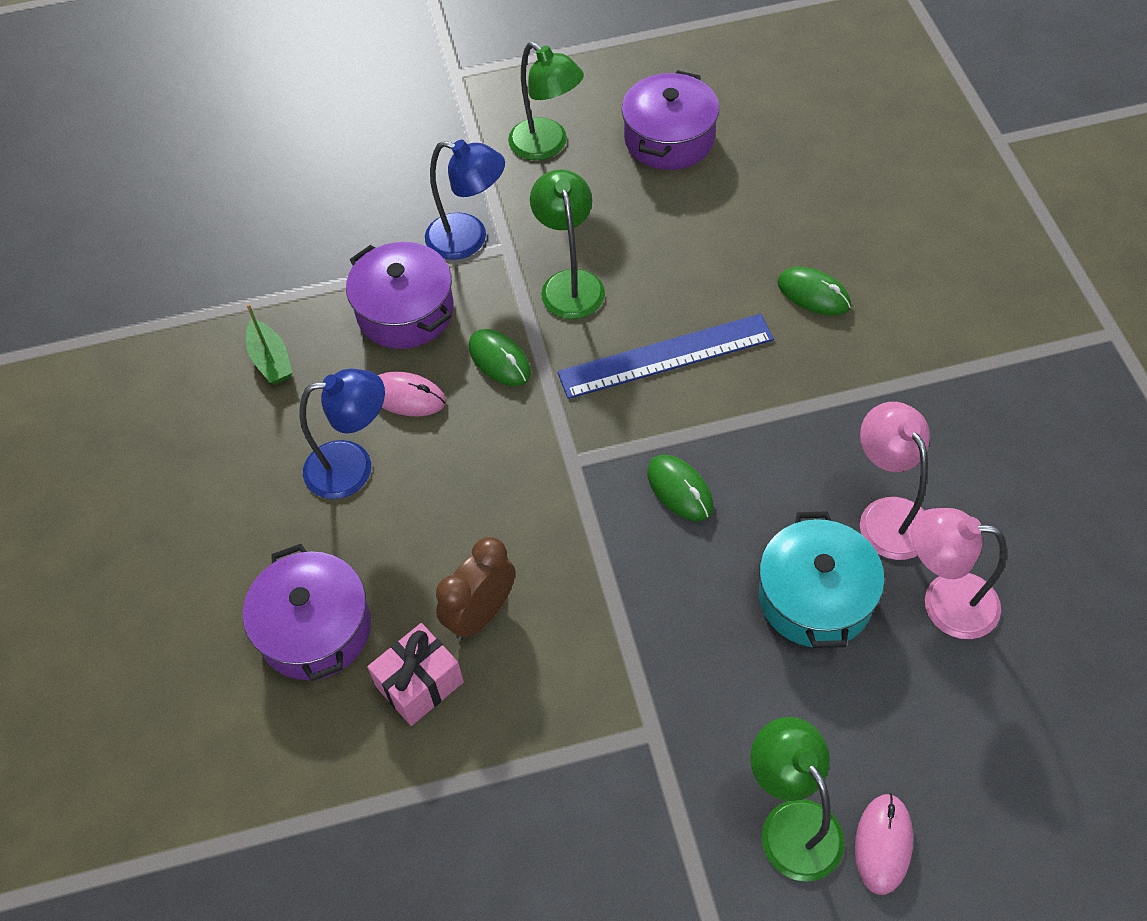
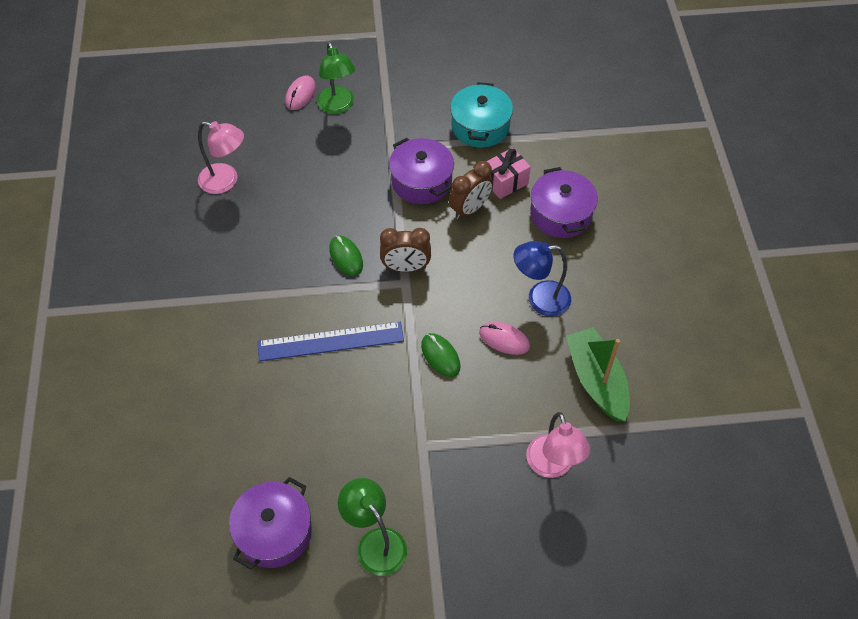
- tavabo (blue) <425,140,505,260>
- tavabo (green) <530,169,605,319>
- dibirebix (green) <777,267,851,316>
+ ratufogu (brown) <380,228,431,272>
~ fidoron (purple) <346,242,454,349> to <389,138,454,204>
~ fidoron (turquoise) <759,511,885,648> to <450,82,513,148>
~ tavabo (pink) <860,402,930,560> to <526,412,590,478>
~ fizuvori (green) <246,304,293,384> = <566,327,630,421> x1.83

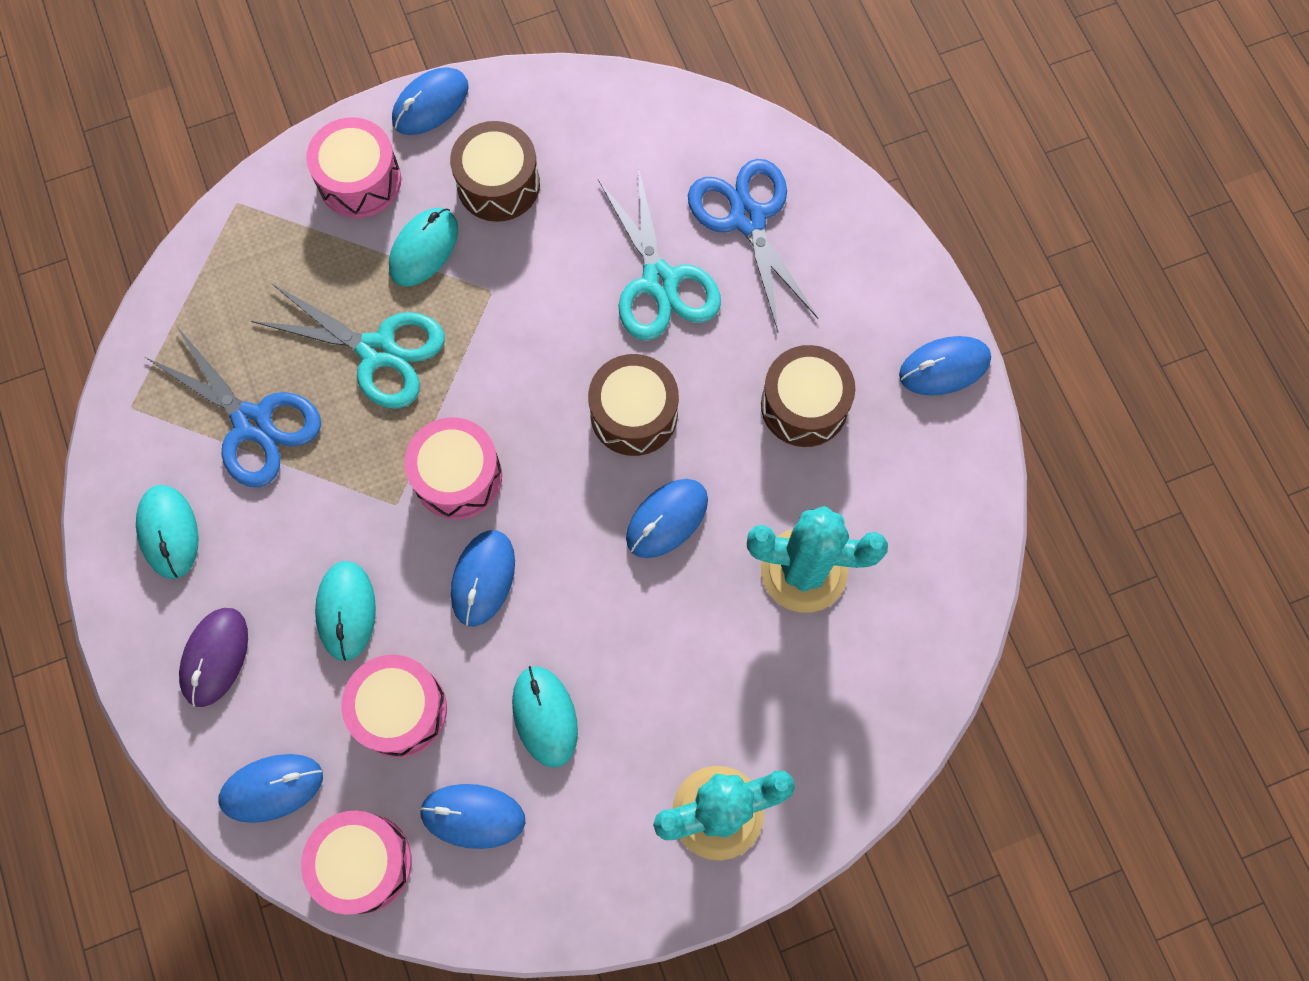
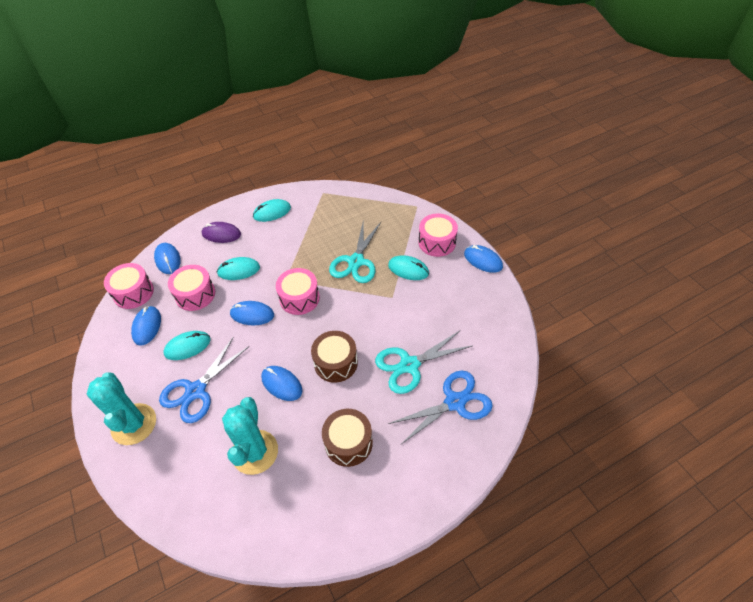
- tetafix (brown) <450,121,540,222>
- dibirebix (blue) <899,336,991,396>
~ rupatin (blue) <145,327,321,487> to <159,337,249,423>

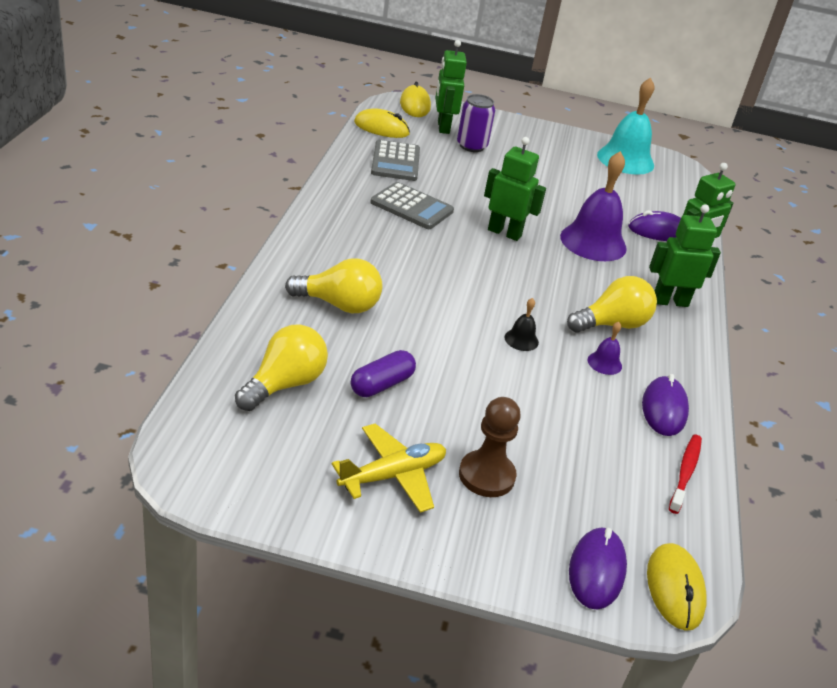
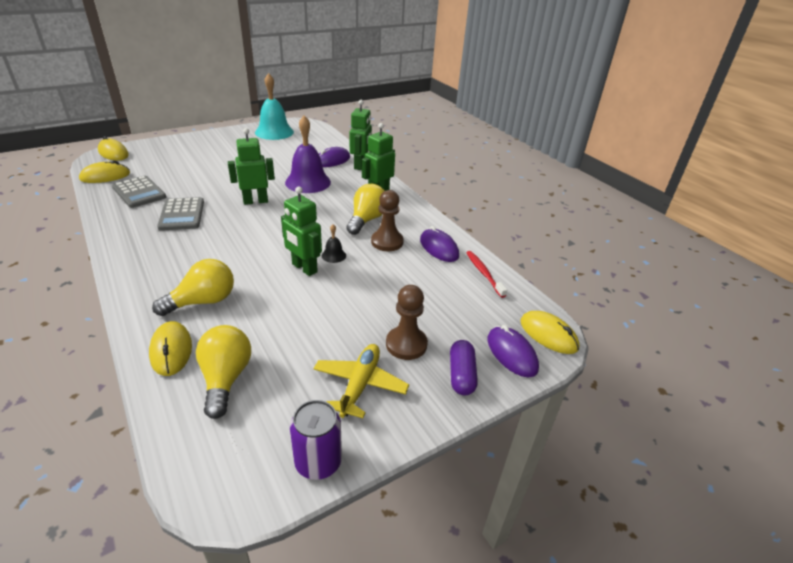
+ dibirebix (yellow) <149,321,192,376>
~ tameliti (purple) <351,350,416,397> to <450,340,478,395>
~ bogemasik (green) <435,40,467,134> to <281,186,322,276>
~ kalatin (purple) <457,94,495,152> to <290,400,342,480>
~ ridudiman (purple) <588,322,622,375> to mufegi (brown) <371,190,404,251>
~ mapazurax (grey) <370,182,454,229> = <157,197,204,231> 90 degrees clockwise

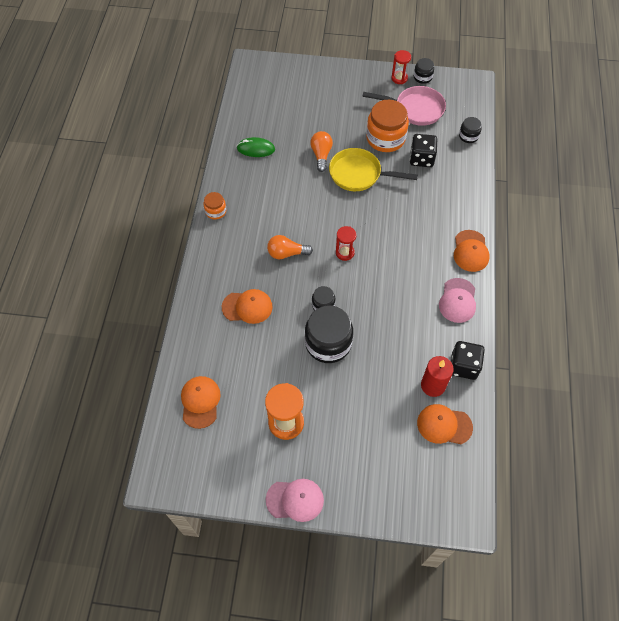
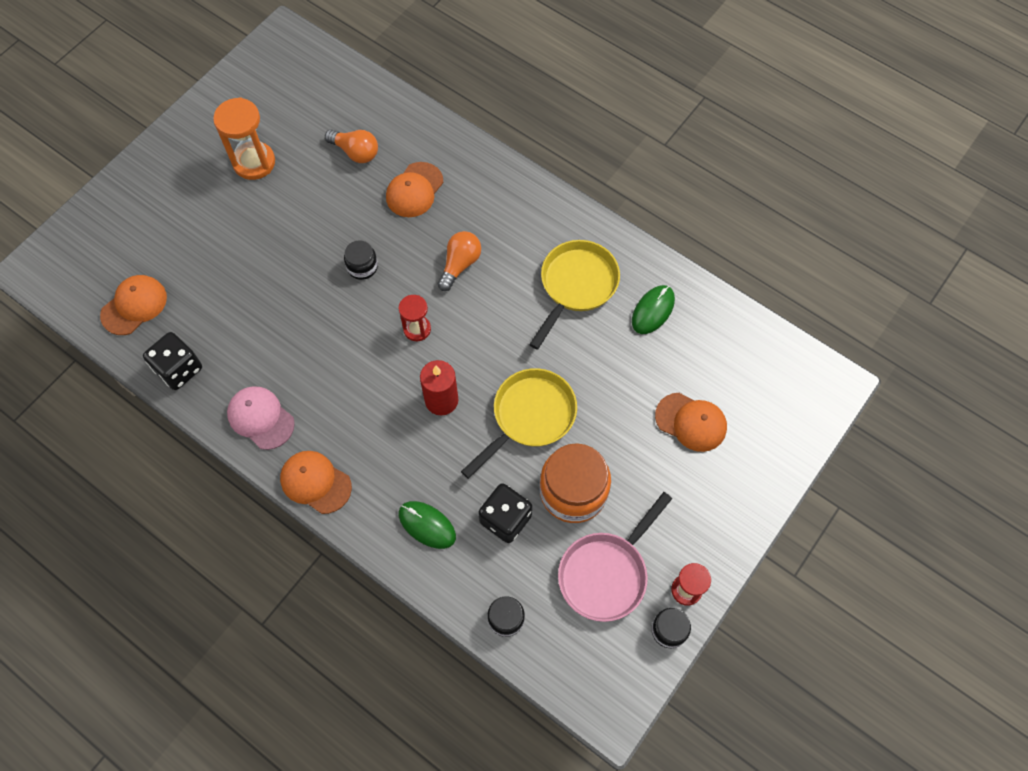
- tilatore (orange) <203,192,226,220>
- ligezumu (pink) <266,479,324,522>
- tilatore (black) <305,306,353,363>
+ dibirebix (green) <399,501,456,549>
+ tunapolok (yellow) <529,240,620,350>
~ ligezumu (orange) <181,376,221,429> to <655,393,727,452>
~ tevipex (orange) <310,131,333,172> to <325,130,378,163>
~ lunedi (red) <421,356,454,397> to <420,360,458,415>

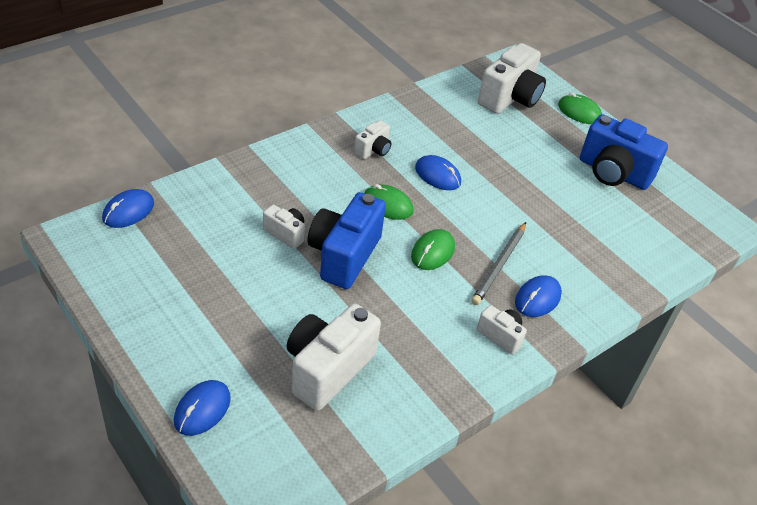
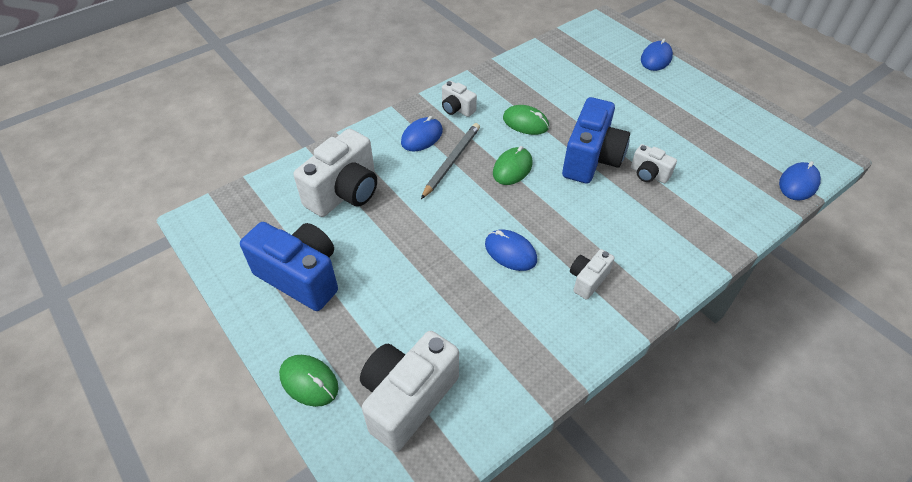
~ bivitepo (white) <287,304,381,411> to <294,129,377,217>
~ dibirebix (green) <364,184,413,220> to <503,105,549,135>

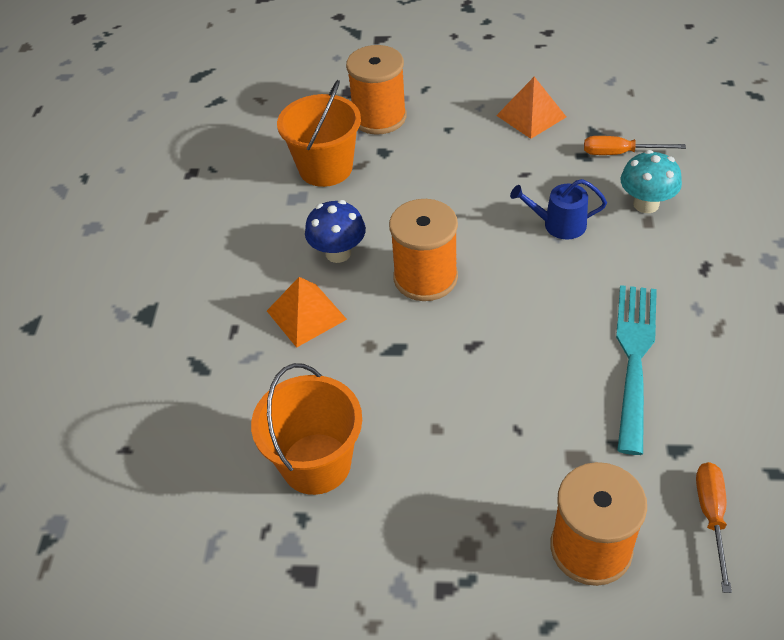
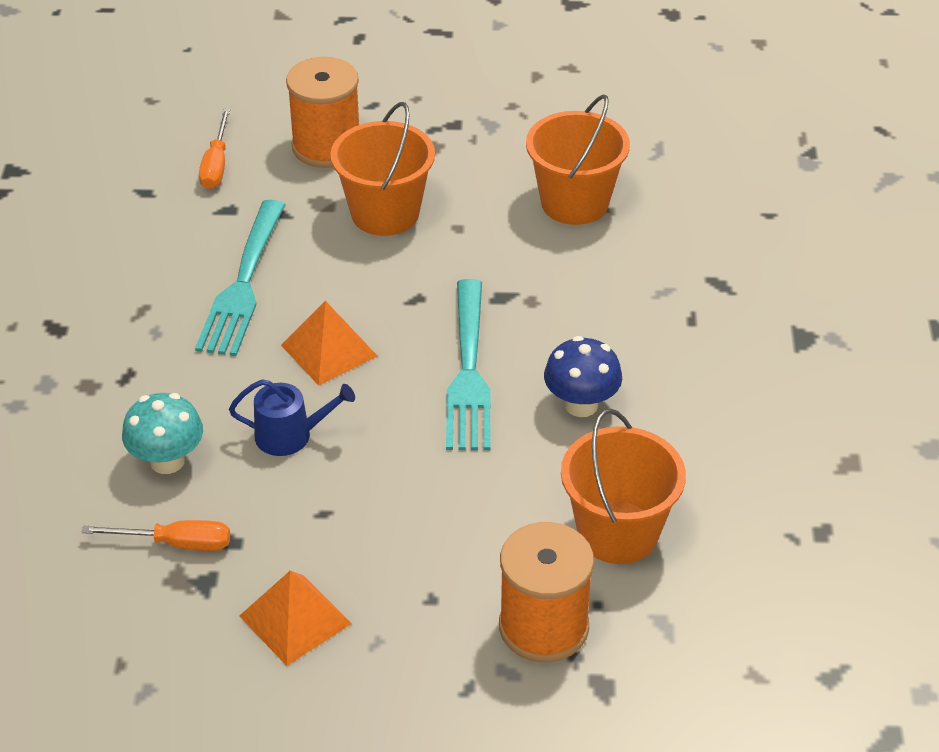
+ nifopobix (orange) <330,102,435,236>
~ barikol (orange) <267,277,347,348> to <281,301,377,386>
~ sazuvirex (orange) <389,199,458,301> to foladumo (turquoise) <446,279,491,450>

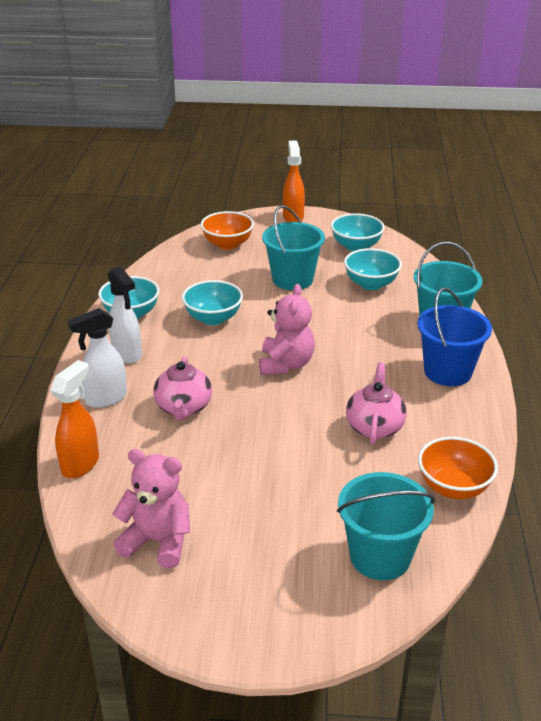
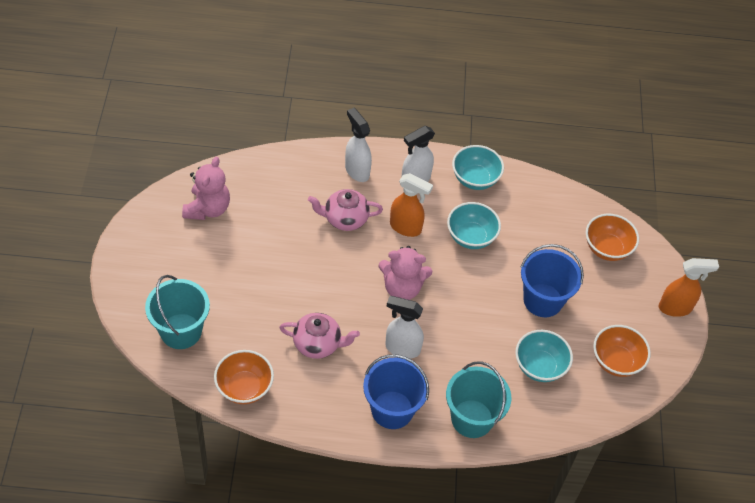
+ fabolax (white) <385,296,424,359>
~ fabolax (orange) <50,360,99,478> to <390,173,433,237>
~ nifopobix (turquoise) <262,205,325,290> to nifopobix (blue) <521,244,584,317>
~ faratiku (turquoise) <331,213,385,251> to faratiku (orange) <593,325,651,377>

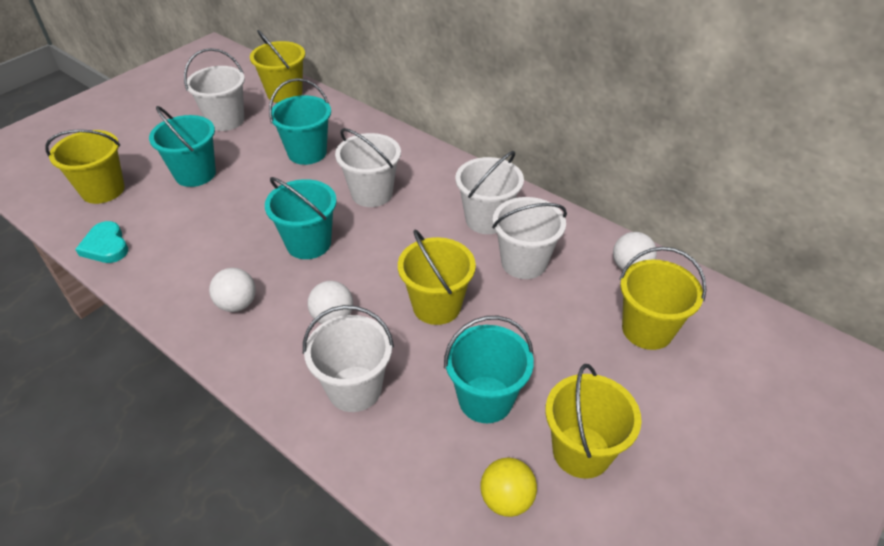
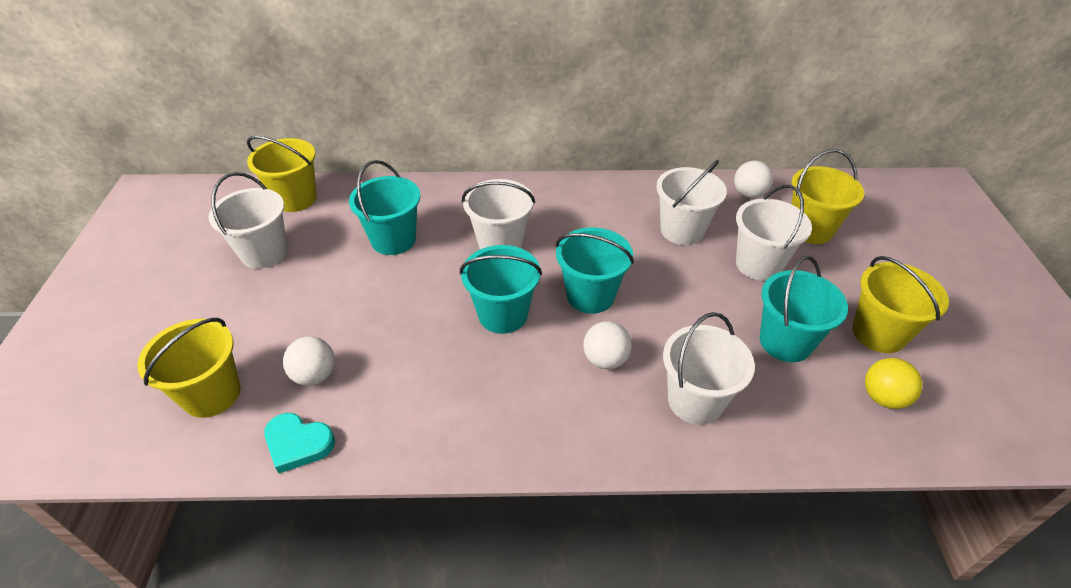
- nifopobix (yellow) <398,230,476,325>
~ nifopobix (turquoise) <149,106,216,187> to <556,227,634,314>
~ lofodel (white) <209,268,256,312> to <283,337,335,386>
~ nifopobix (white) <455,151,524,234> to <736,185,812,281>

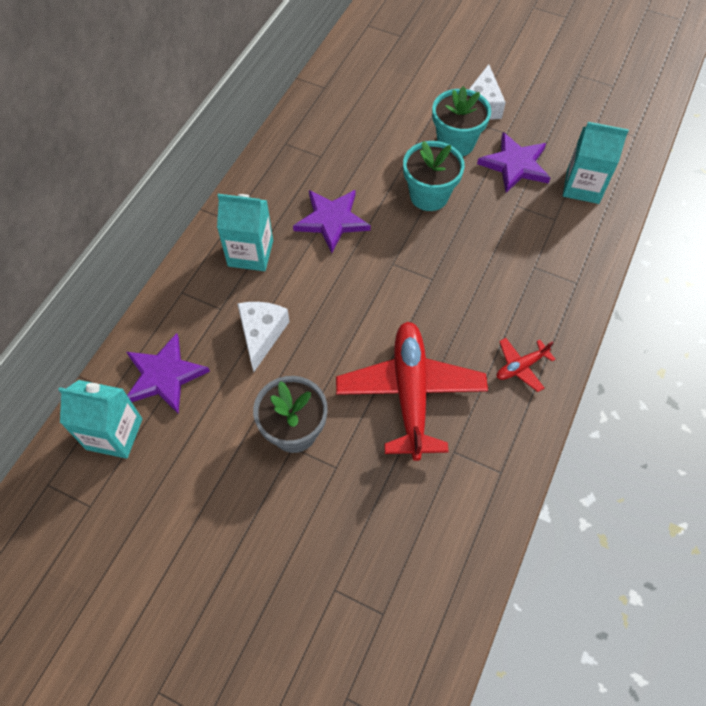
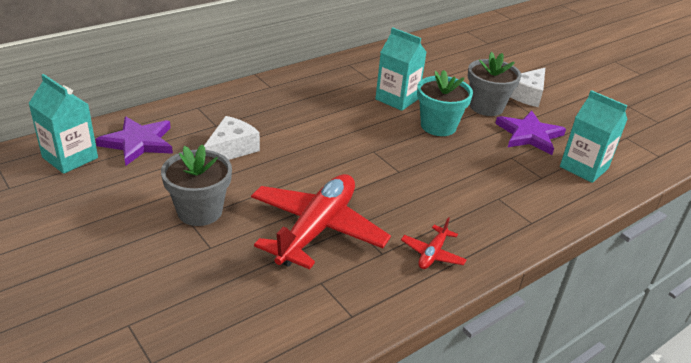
- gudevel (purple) <293,190,371,253>
~ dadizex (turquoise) <217,194,273,271> to <375,27,426,111>
~ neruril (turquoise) <432,86,491,157> to neruril (grey) <468,52,521,116>
~ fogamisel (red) <497,338,556,392> = <401,217,467,269> 60 degrees counterclockwise

